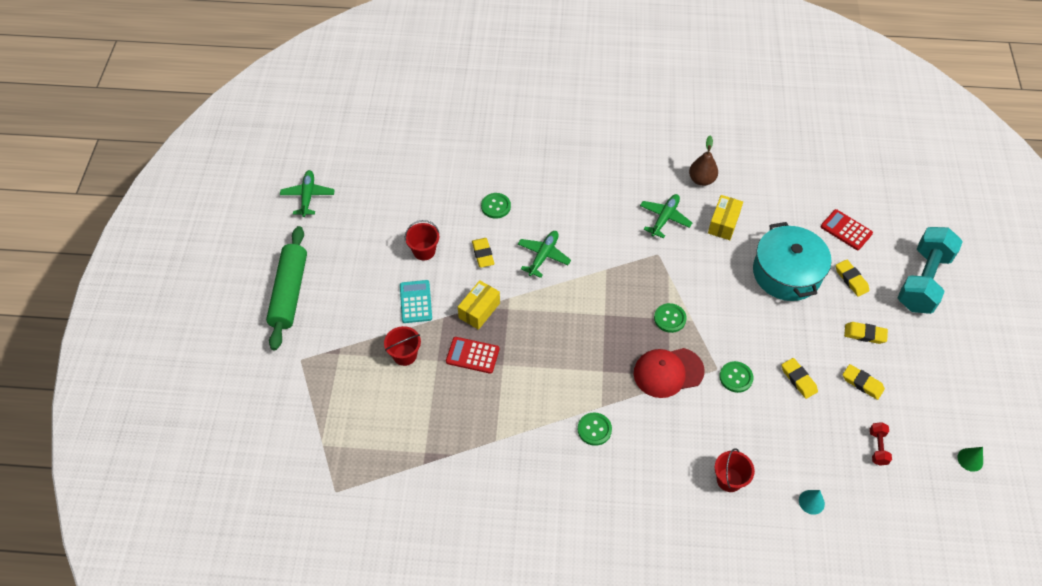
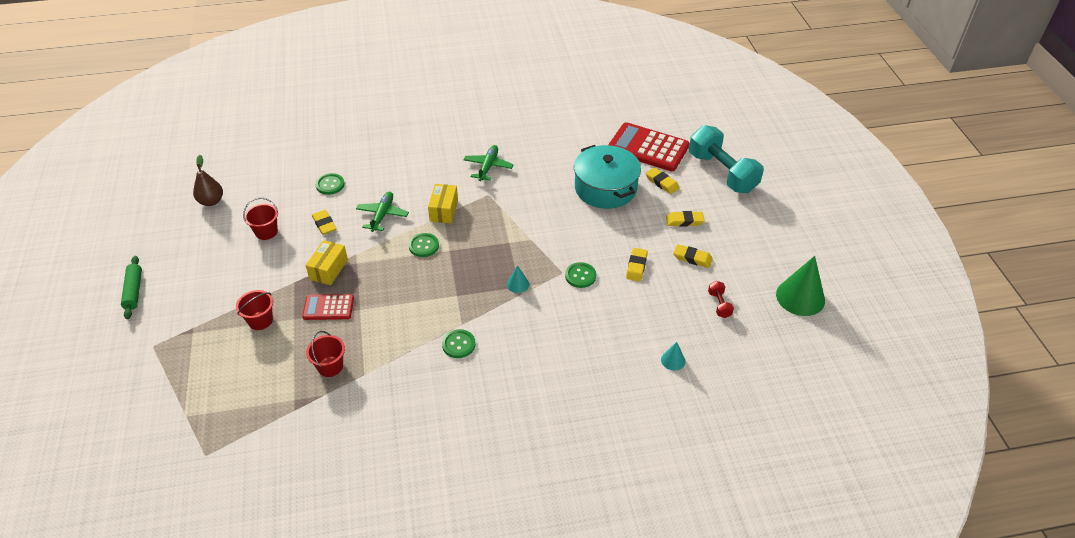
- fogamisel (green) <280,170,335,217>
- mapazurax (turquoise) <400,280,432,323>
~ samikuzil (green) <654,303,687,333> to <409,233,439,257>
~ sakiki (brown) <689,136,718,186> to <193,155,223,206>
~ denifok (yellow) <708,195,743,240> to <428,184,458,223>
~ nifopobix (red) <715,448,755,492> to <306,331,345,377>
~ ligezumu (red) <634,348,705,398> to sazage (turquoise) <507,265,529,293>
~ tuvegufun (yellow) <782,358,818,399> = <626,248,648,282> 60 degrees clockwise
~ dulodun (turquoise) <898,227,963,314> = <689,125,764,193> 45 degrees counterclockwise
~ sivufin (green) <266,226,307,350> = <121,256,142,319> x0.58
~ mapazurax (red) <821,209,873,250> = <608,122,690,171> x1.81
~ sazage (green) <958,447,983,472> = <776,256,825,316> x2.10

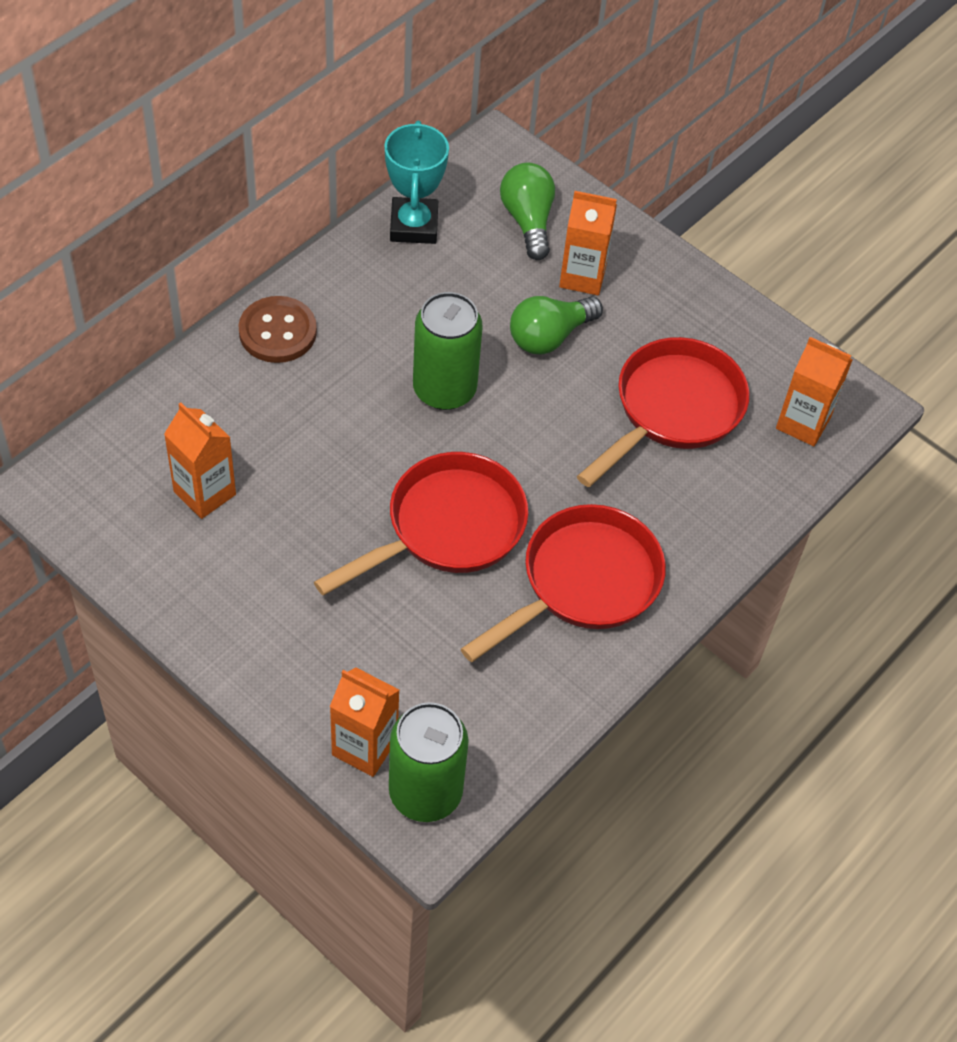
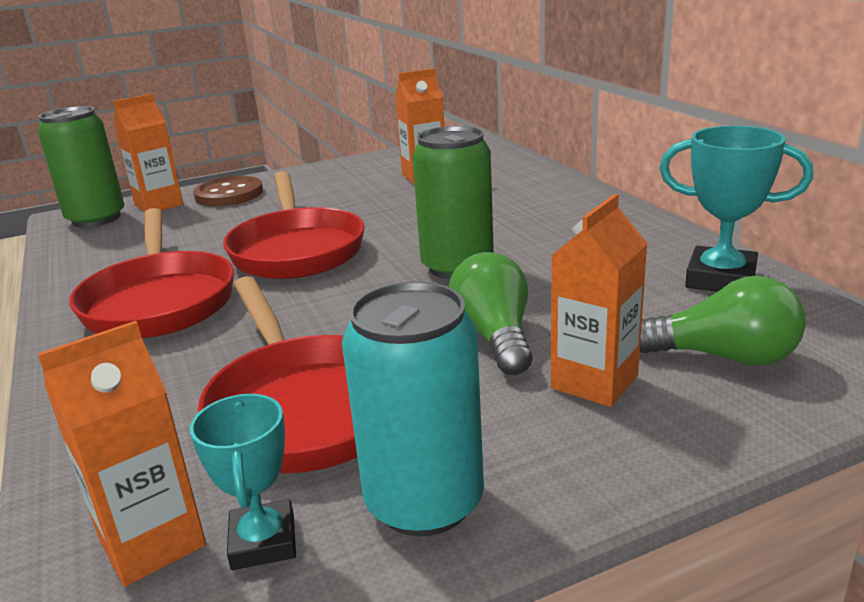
+ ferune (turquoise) <190,394,296,570>
+ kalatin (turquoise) <342,281,484,537>
~ samikuzil (brown) <239,296,317,363> to <193,176,263,206>

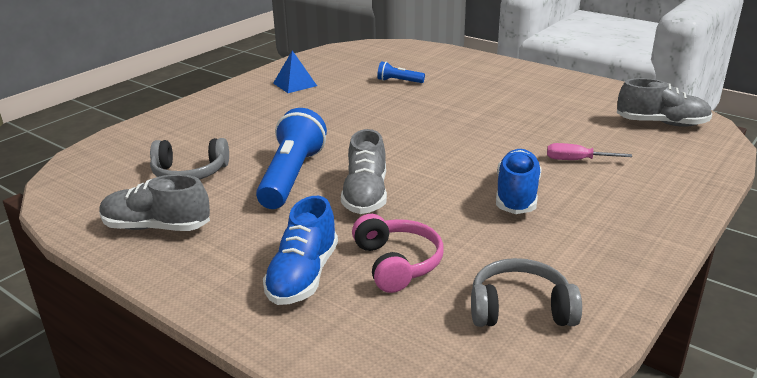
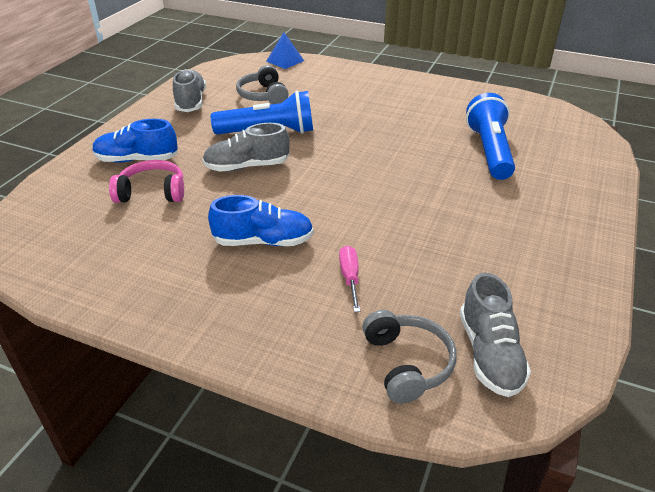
~ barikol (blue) <273,50,317,93> to <266,32,304,69>
~ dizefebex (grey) <471,258,582,327> to <362,310,457,404>
~ dizefebex (pink) <352,214,444,293> = <109,160,184,203> 150 degrees counterclockwise
~ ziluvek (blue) <377,61,425,83> = <466,93,515,180> x2.10

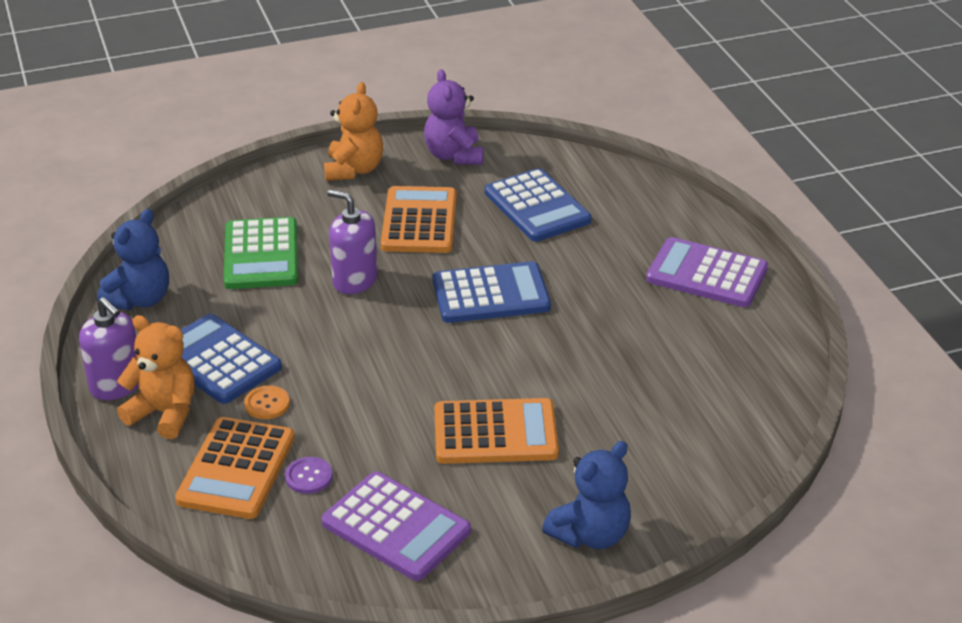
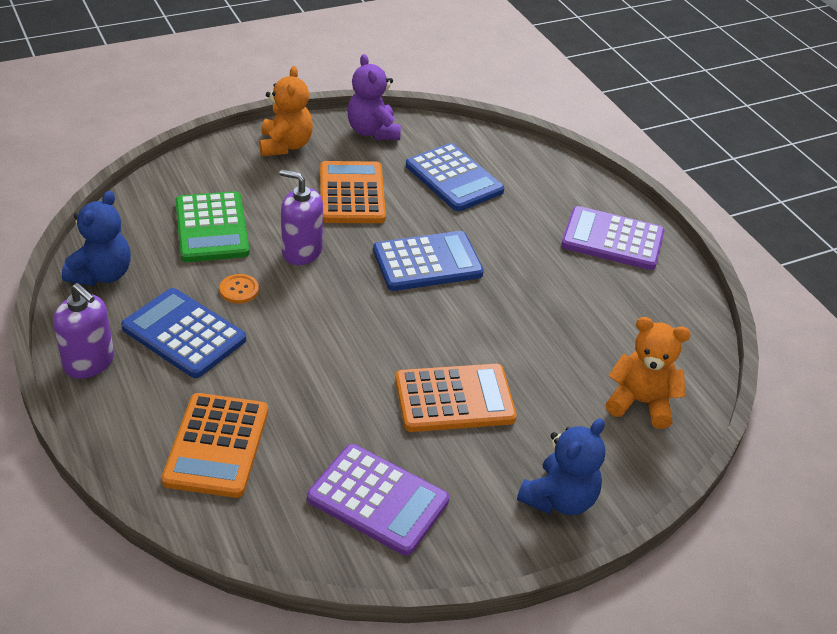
- samikuzil (purple) <285,457,333,494>
~ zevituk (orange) <117,315,195,439> to <606,317,691,429>
~ samikuzil (orange) <244,386,290,419> to <219,274,259,304>

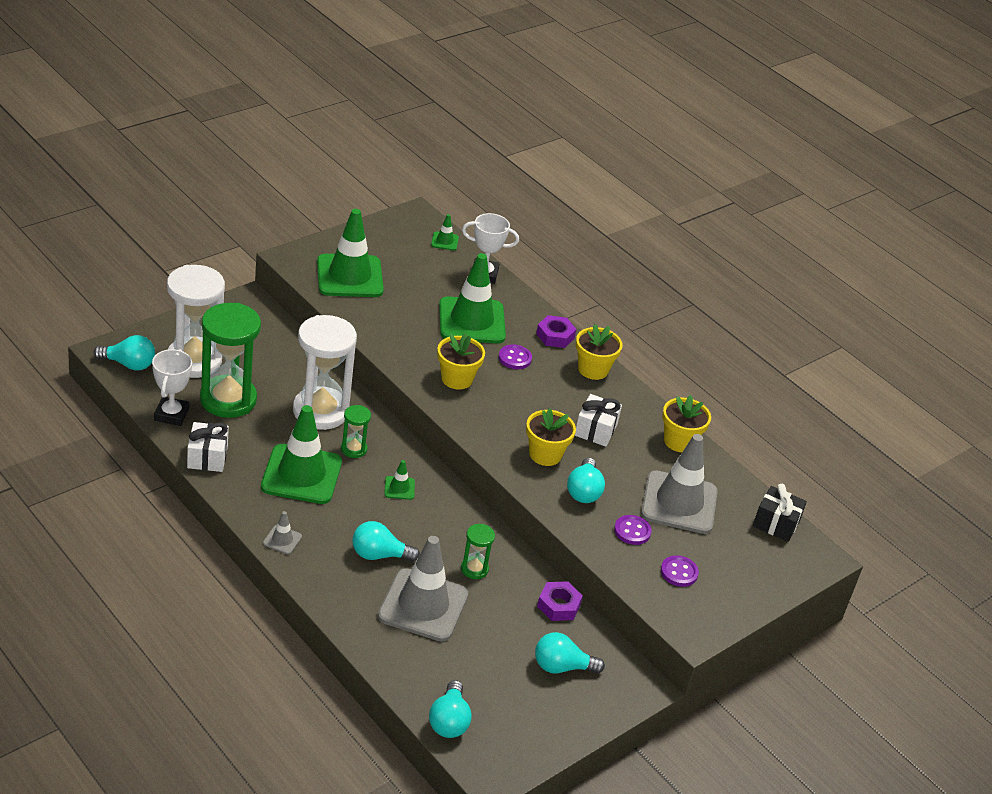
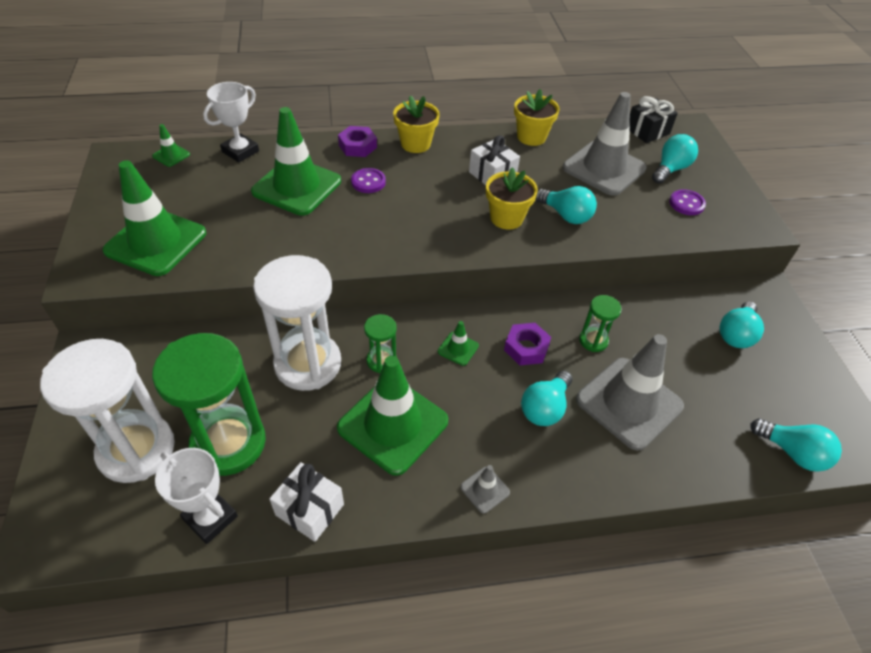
- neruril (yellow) <437,333,485,389>
- samikuzil (purple) <614,515,652,545>
~ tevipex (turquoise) <94,335,155,371> to <652,134,698,184>
~ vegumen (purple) <537,581,583,621> to <504,323,551,365>

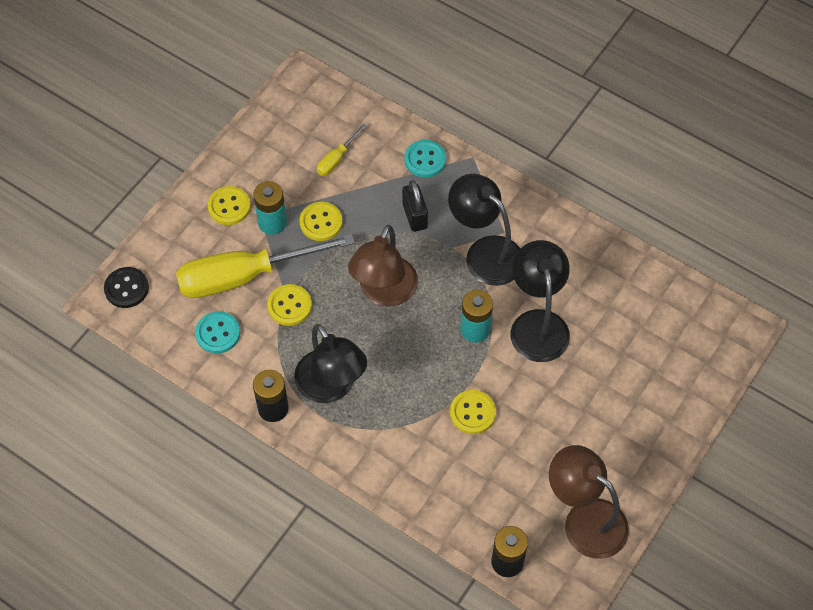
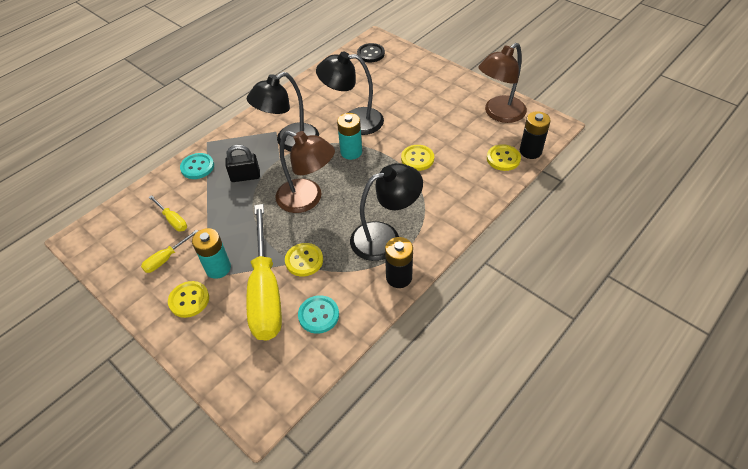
+ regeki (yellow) <141,230,198,273>
~ samikuzil (black) <104,267,149,308> to <357,43,385,62>
~ samikuzil (yellow) <299,202,343,241> to <487,144,521,171>

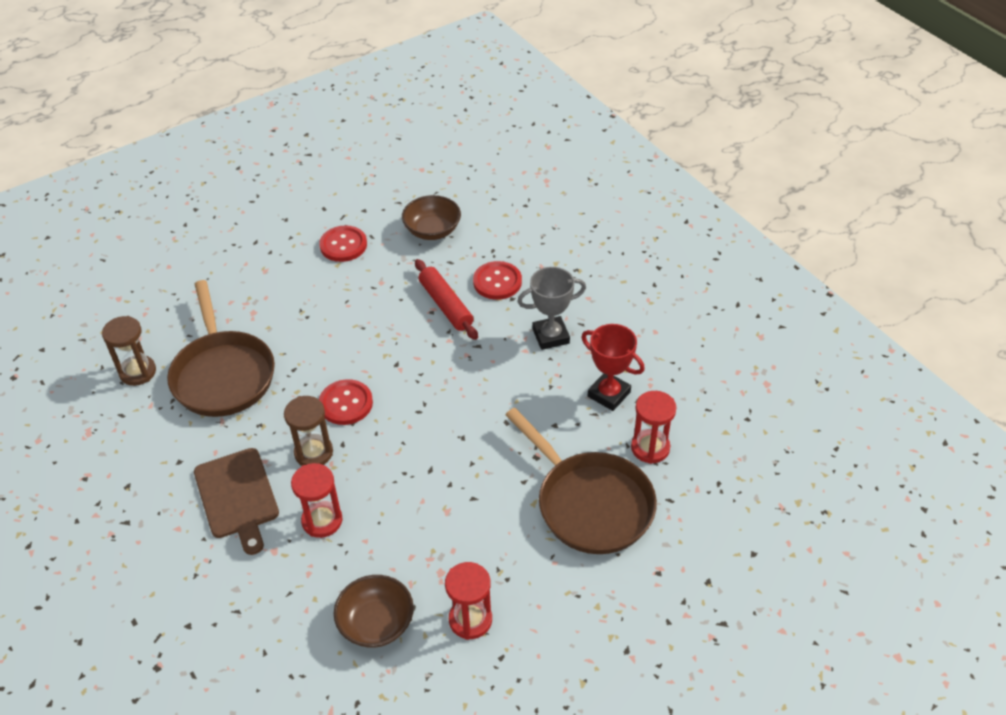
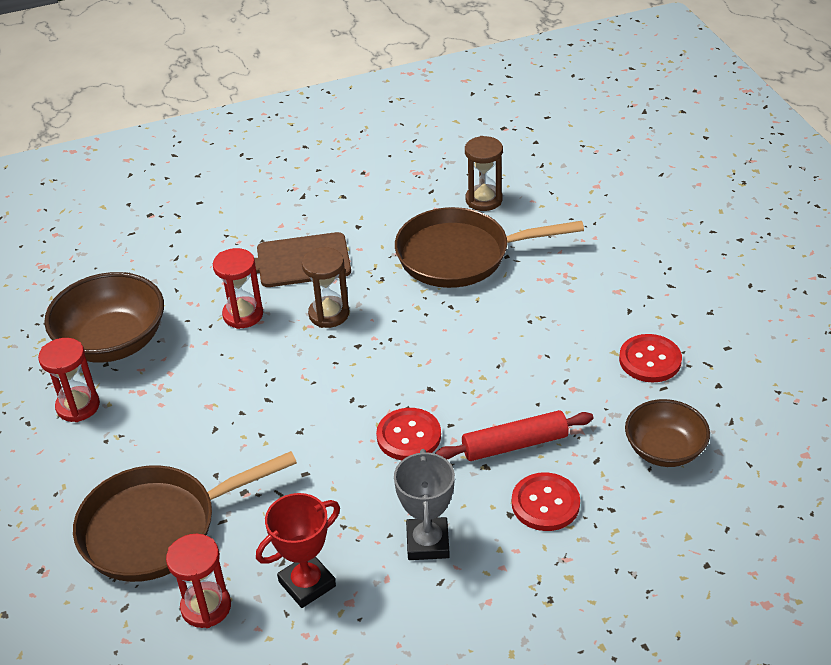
~ samikuzil (red) <319,379,373,425> to <376,408,441,460>
~ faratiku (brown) <334,575,414,648> = <44,272,164,363> x1.57

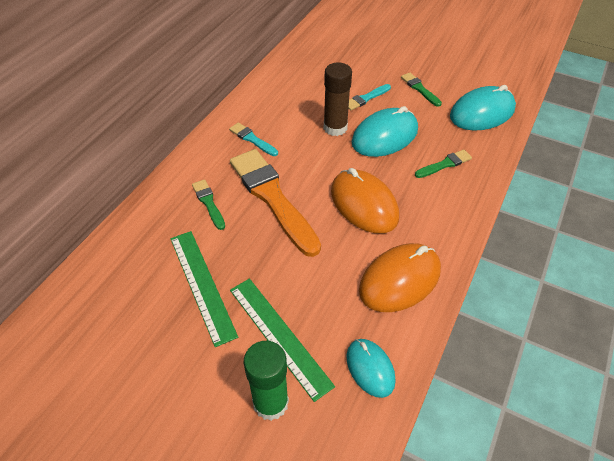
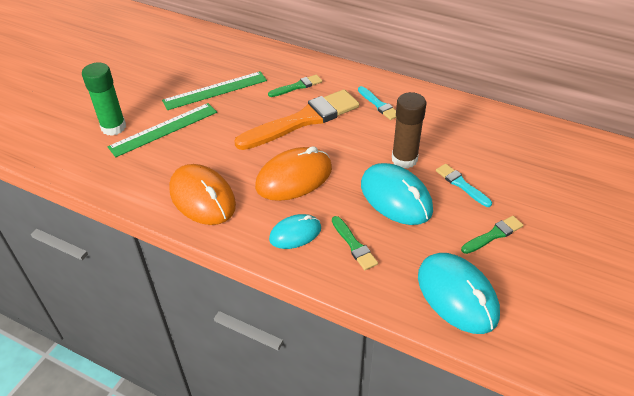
~ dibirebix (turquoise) <347,339,396,398> to <269,214,321,249>
~ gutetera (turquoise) <229,122,278,156> = <358,86,396,120> 105 degrees clockwise

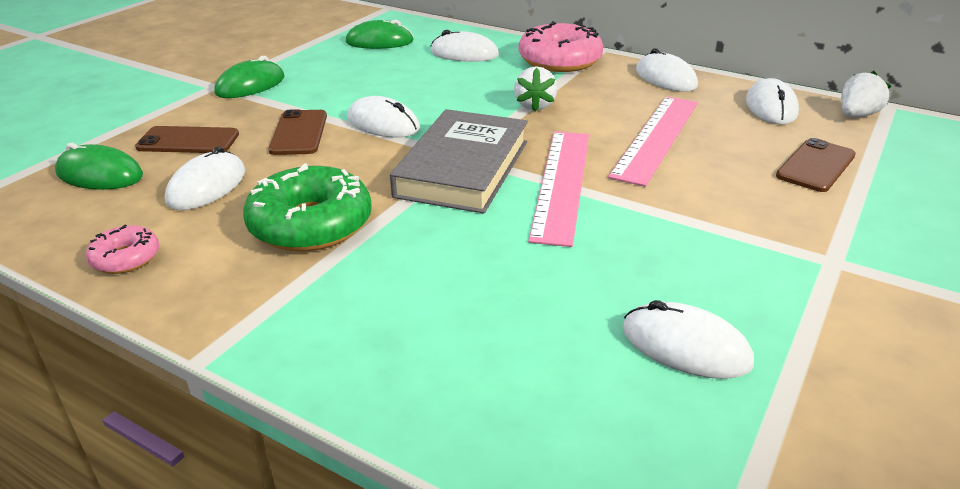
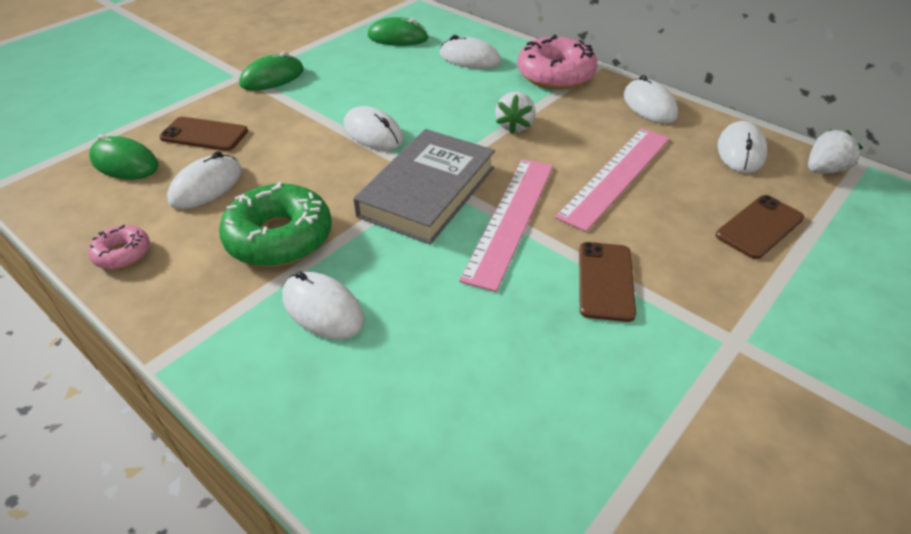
~ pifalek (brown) <268,109,327,155> to <579,242,636,322>
~ dibirebix (white) <622,300,754,379> to <282,271,364,340>

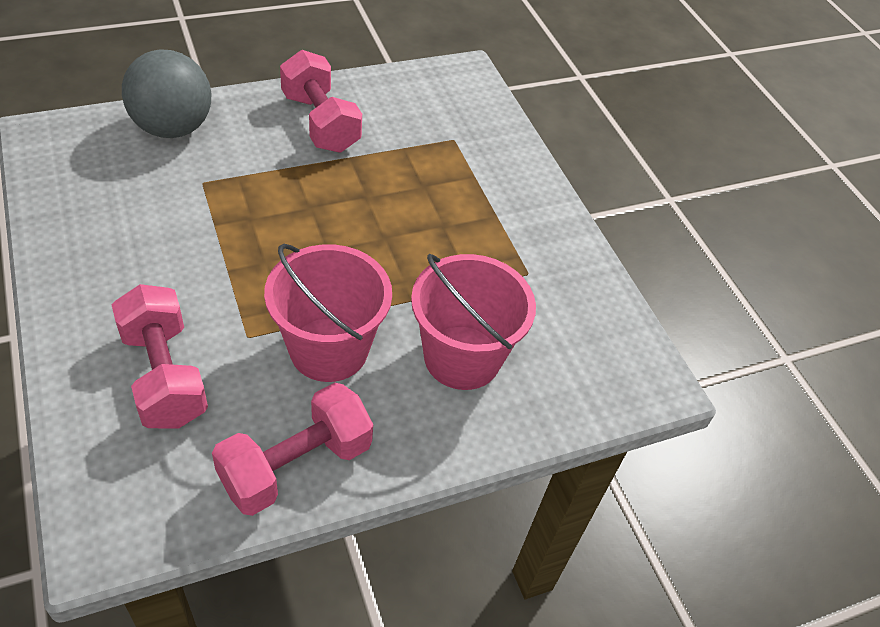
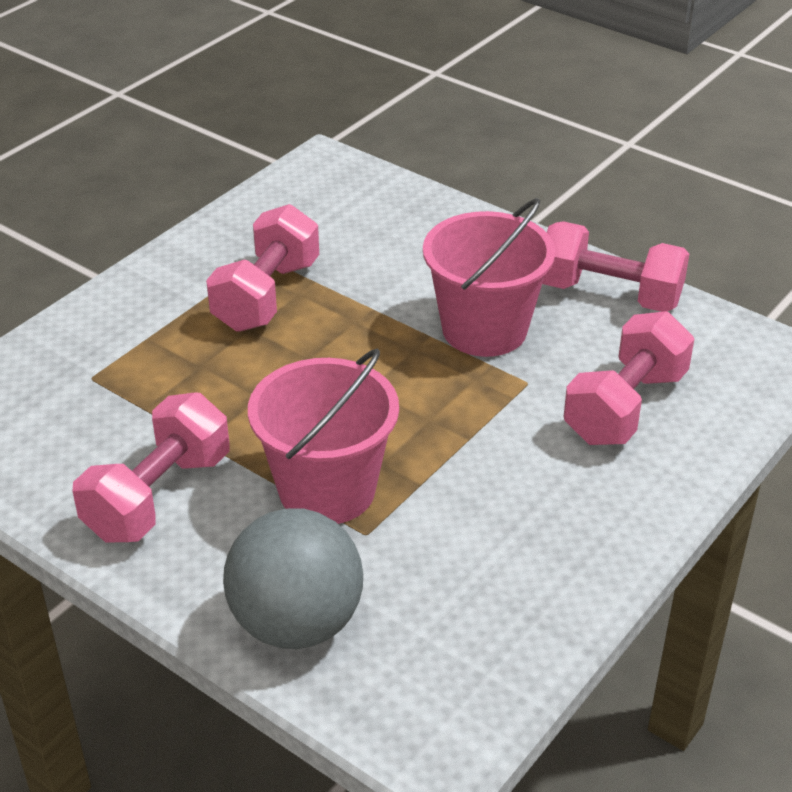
+ dulodun (pink) <206,204,319,332>
~ nifopobix (pink) <411,254,536,390> to <248,349,399,524>

